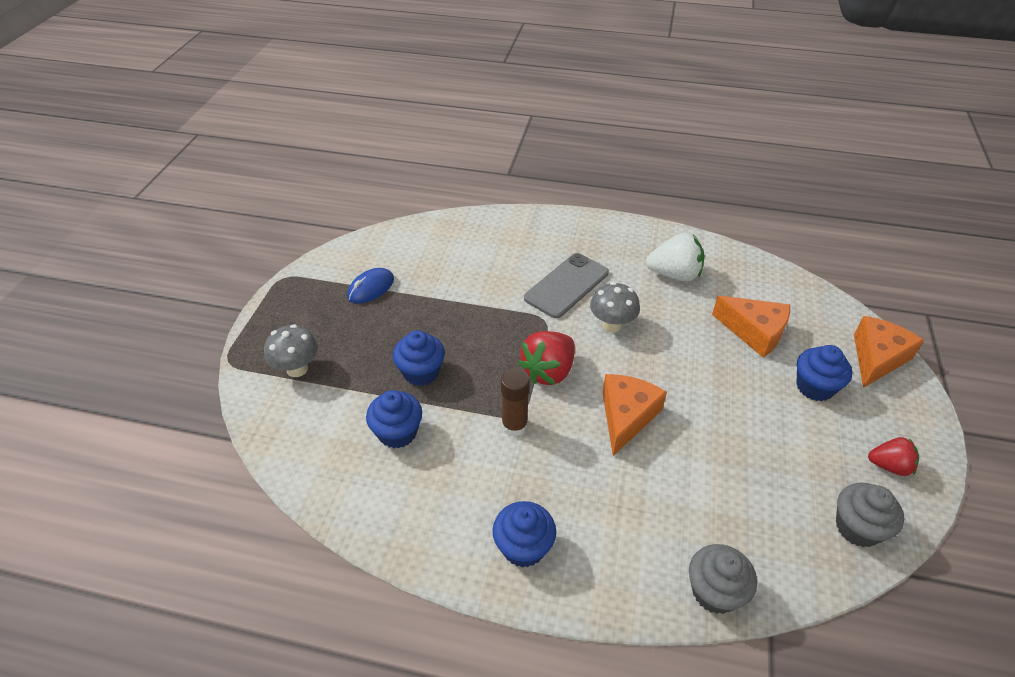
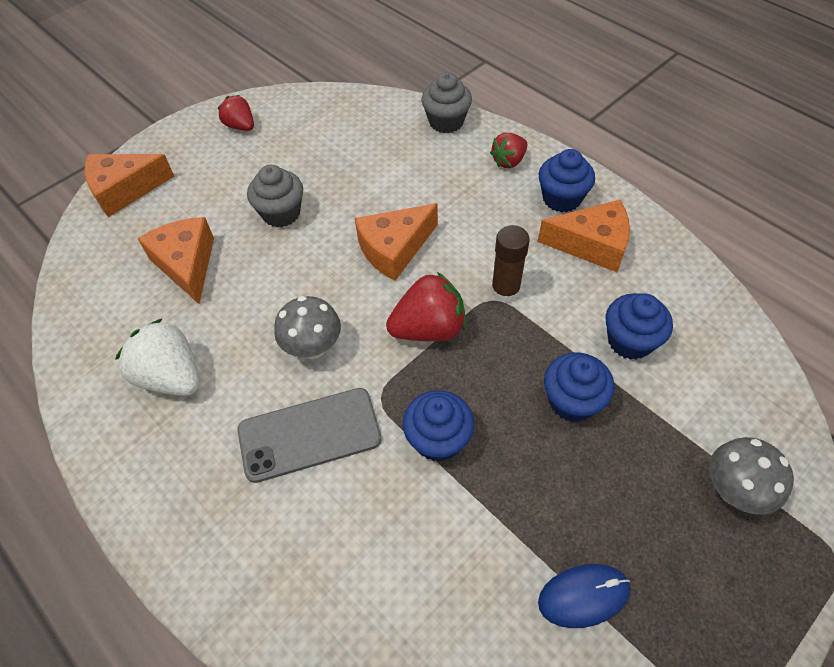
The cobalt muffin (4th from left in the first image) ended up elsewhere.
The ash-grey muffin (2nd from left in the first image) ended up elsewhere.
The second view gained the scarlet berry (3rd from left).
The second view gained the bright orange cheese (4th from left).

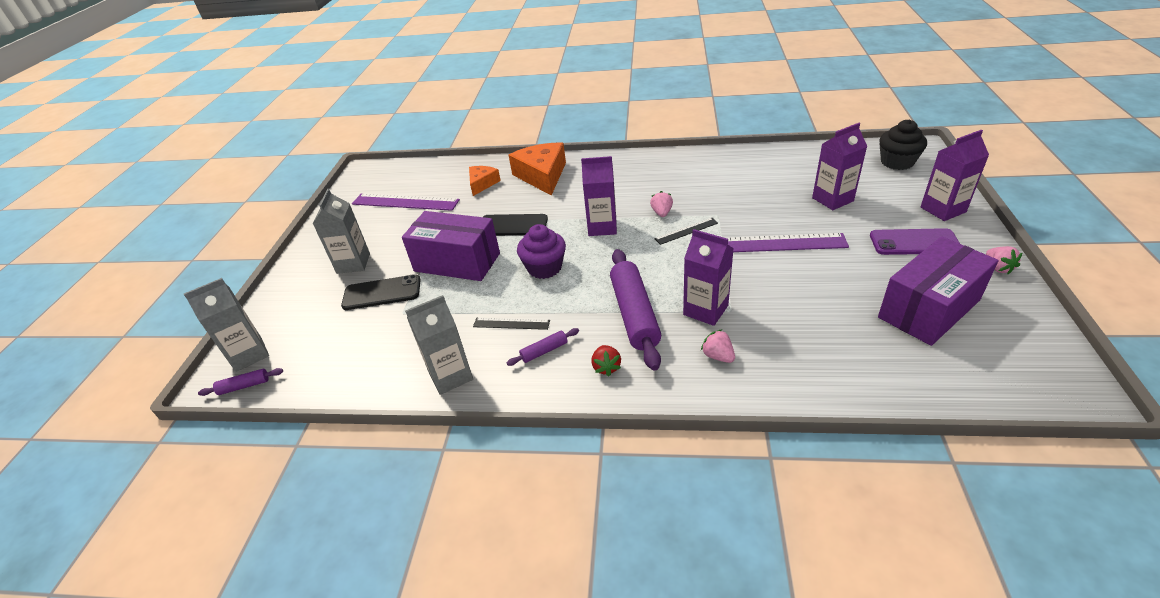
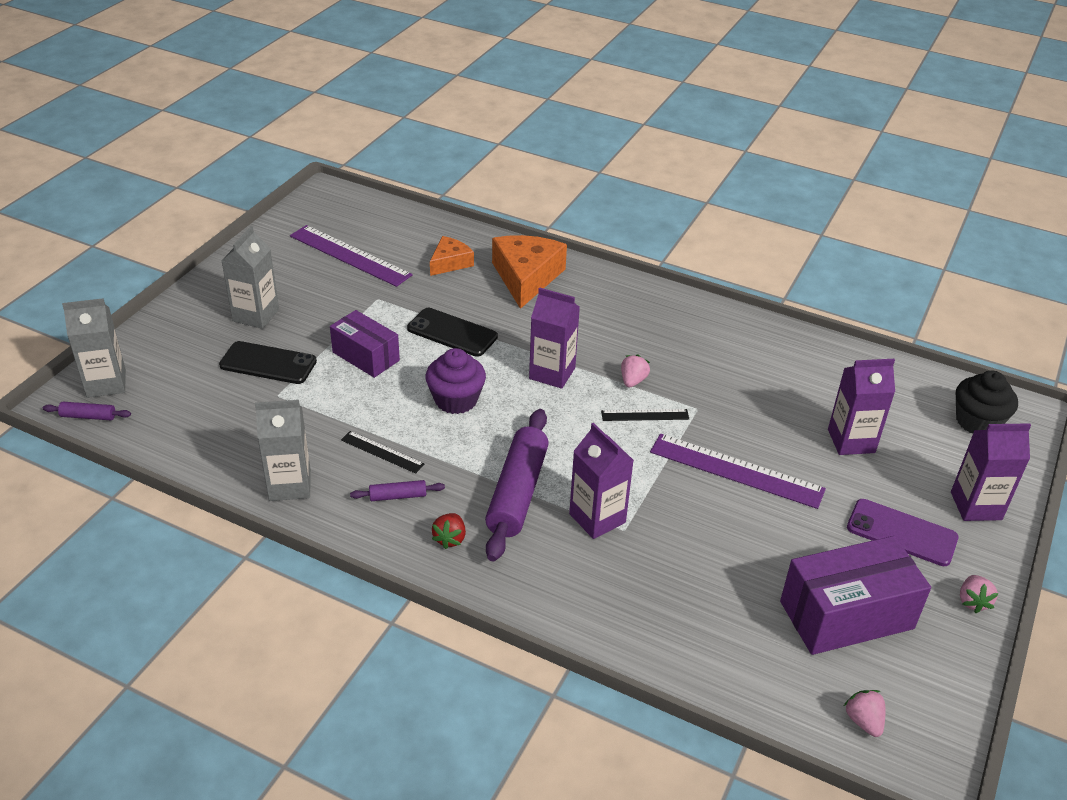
The size of the violet package (1st from left) changed by a factor of 0.64.
The rose-pink berry (2nd from left) ended up elsewhere.

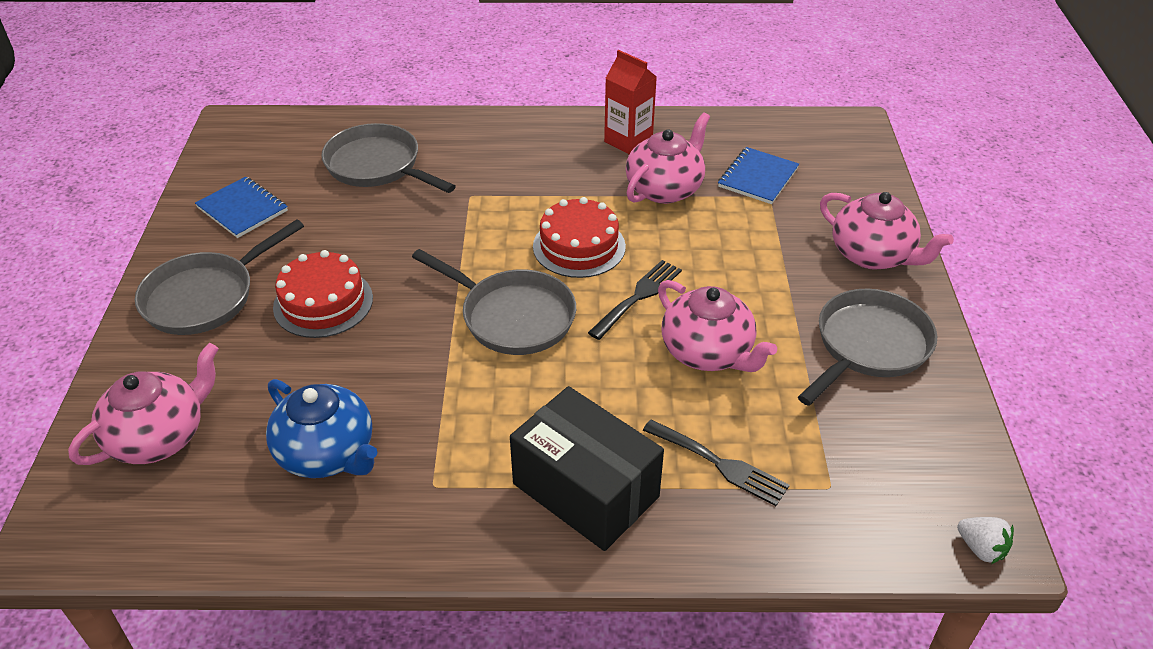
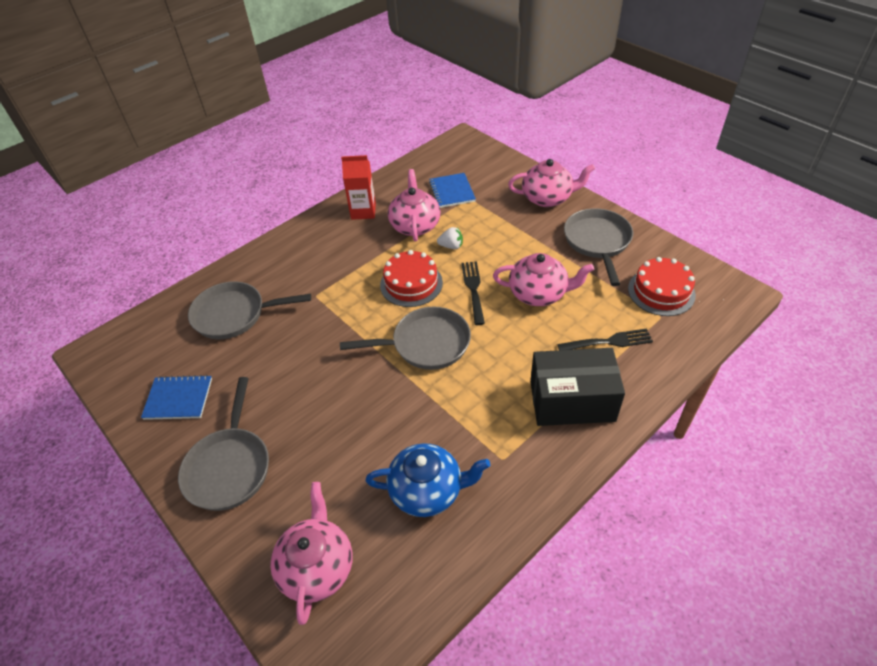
The scarlet gateau (1st from left in the first image) ended up elsewhere.
The white berry ended up elsewhere.

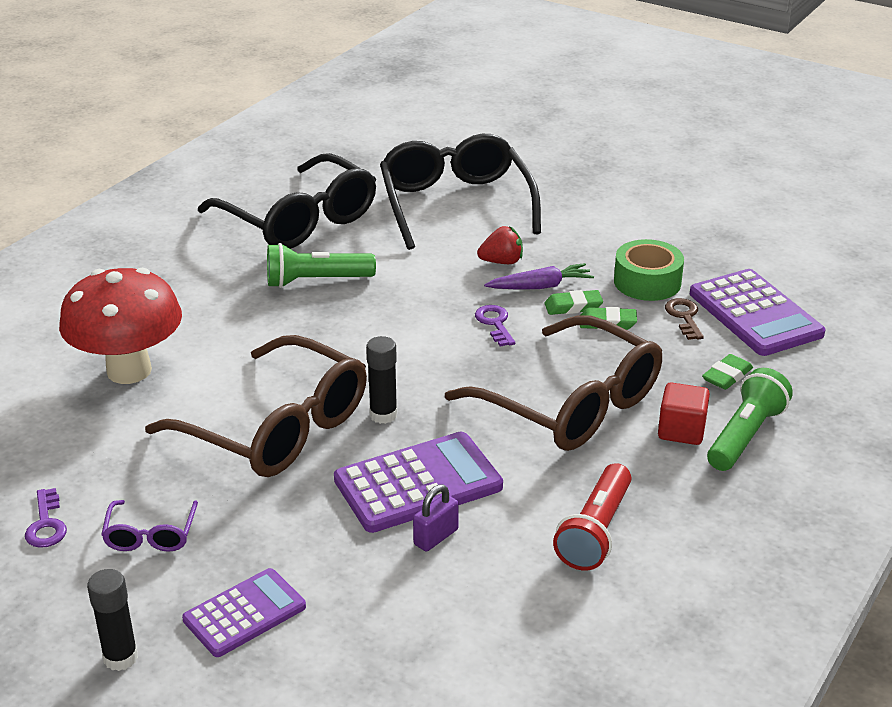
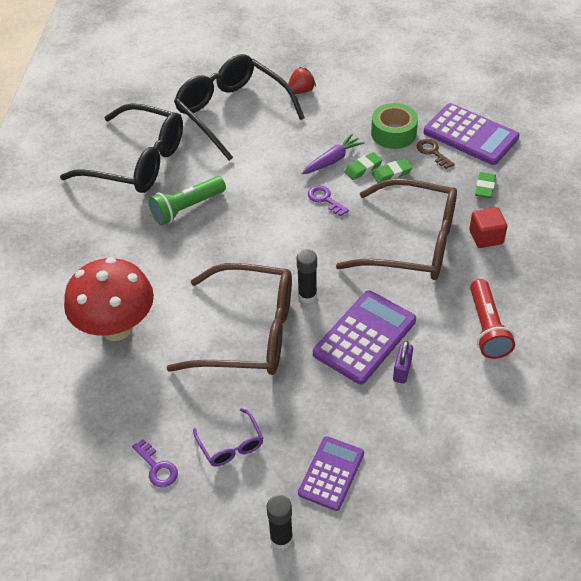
The scarlet berry ended up elsewhere.
The second view lost the leaf-green pocket torch (2nd from left).

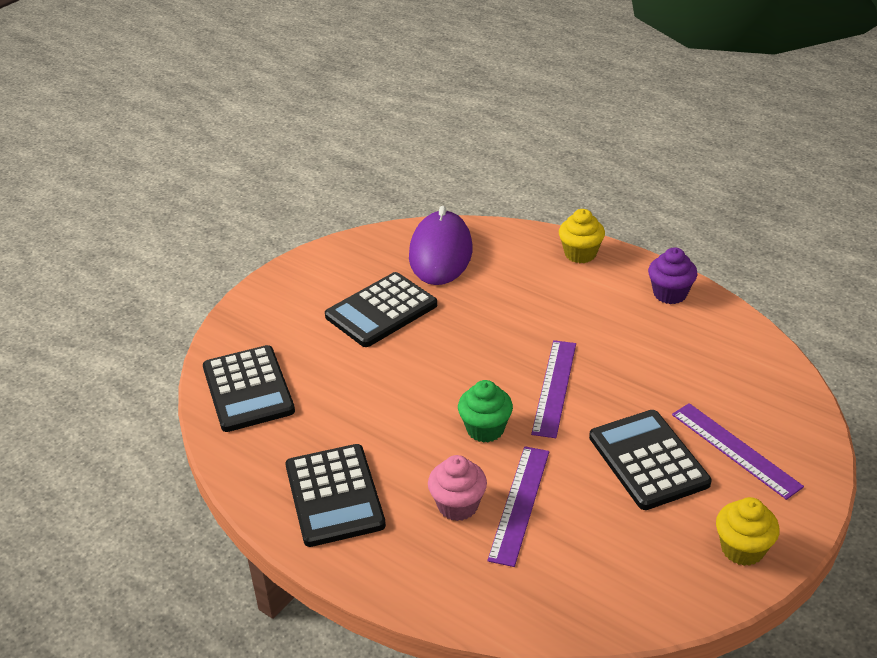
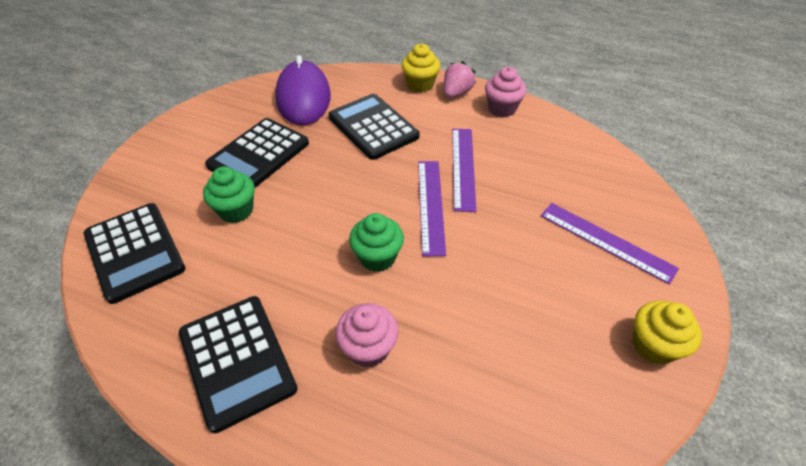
What was the violet muffin turned into the rose-pink muffin (2nd from left).
The ebony calculator (4th from left) ended up elsewhere.
The violet straightedge (1st from left in the first image) ended up elsewhere.
The second view gained the rose-pink berry.
The second view gained the leaf-green muffin (1st from left).

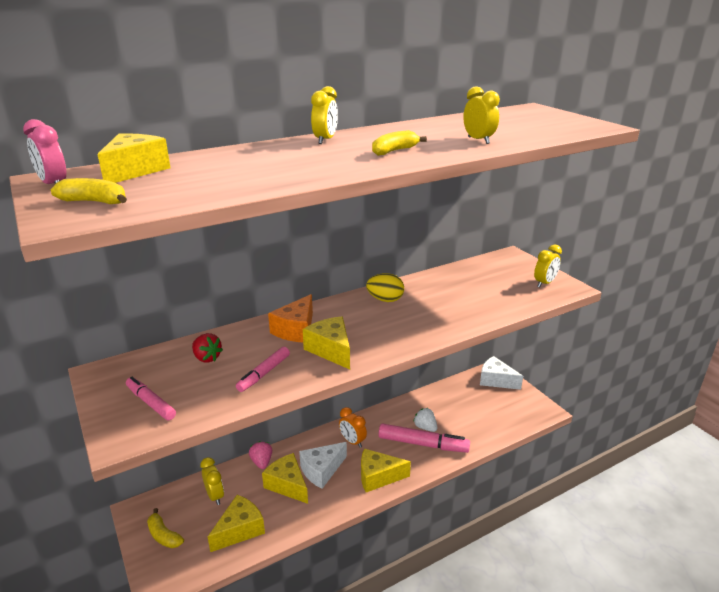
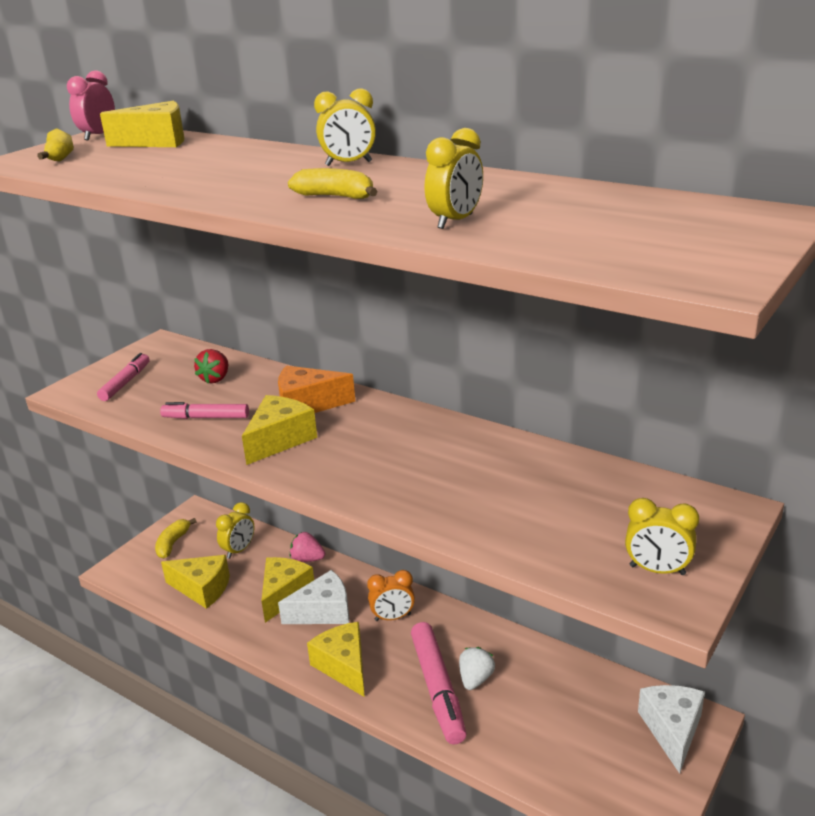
The second view lost the golden toy egg.
The bright orange alarm clock ended up facing another way, 120 degrees counterclockwise from before.
The rose-pink berry ended up facing another way, 120 degrees counterclockwise from before.
The white cheese (1st from left) ended up facing another way, 135 degrees clockwise from before.

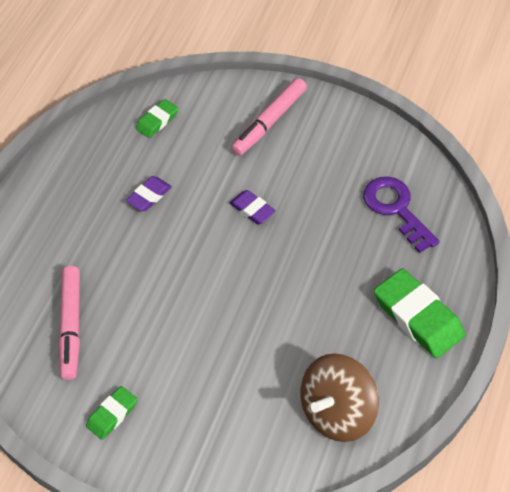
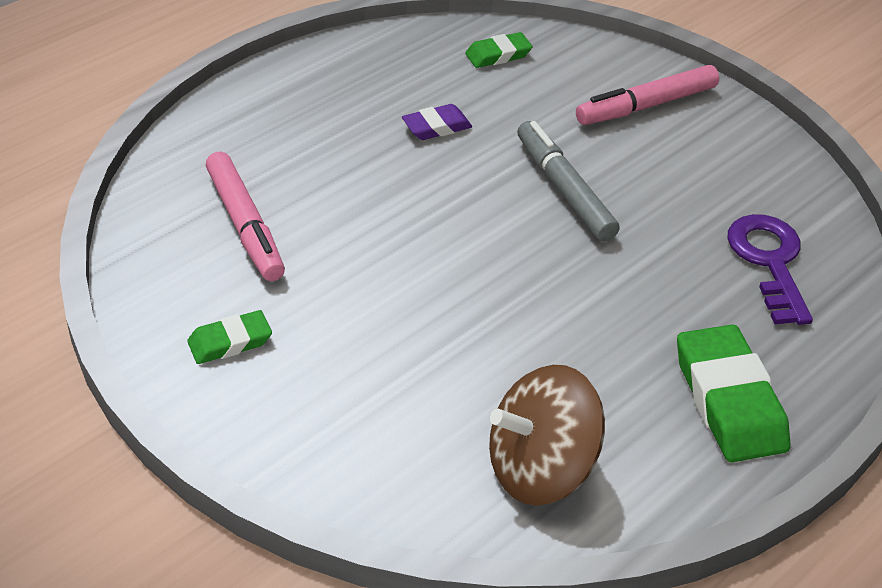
Where the violet eraser (2nd from left) stood, the ash-grey felt pen came to stand.
The rose-pink felt pen (1st from left) ended up facing another way, 45 degrees counterclockwise from before.

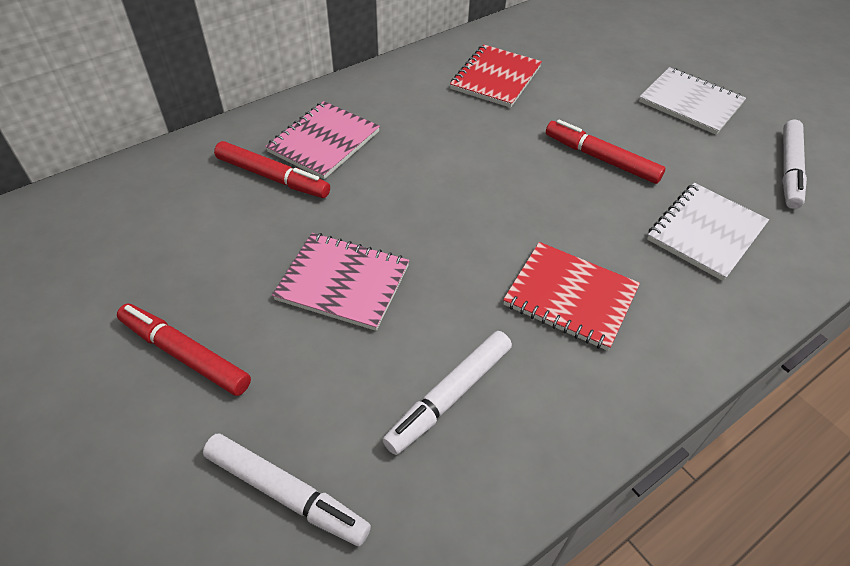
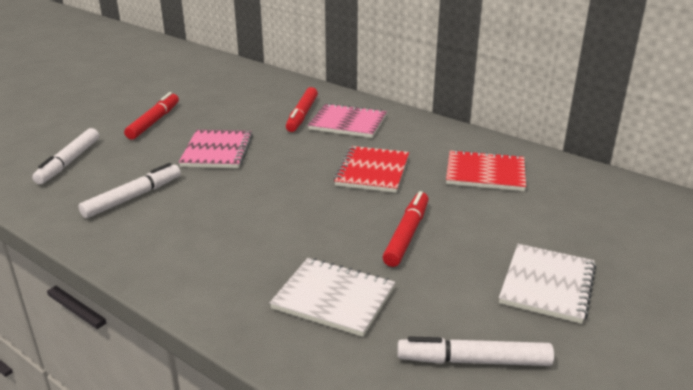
The scarlet notebook (2nd from left in the first image) ended up elsewhere.
The white felt pen (2nd from left) ended up facing another way, 105 degrees clockwise from before.

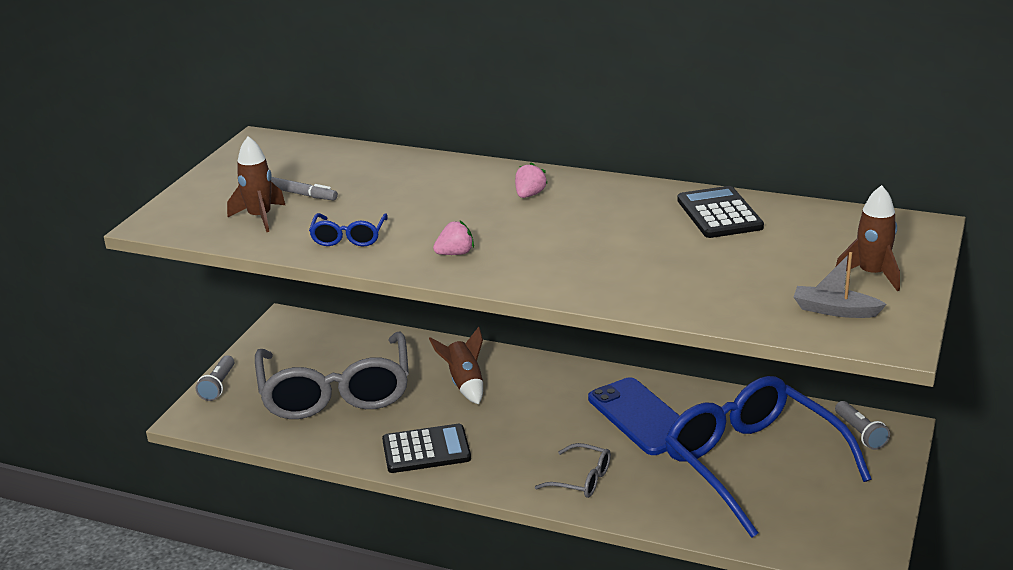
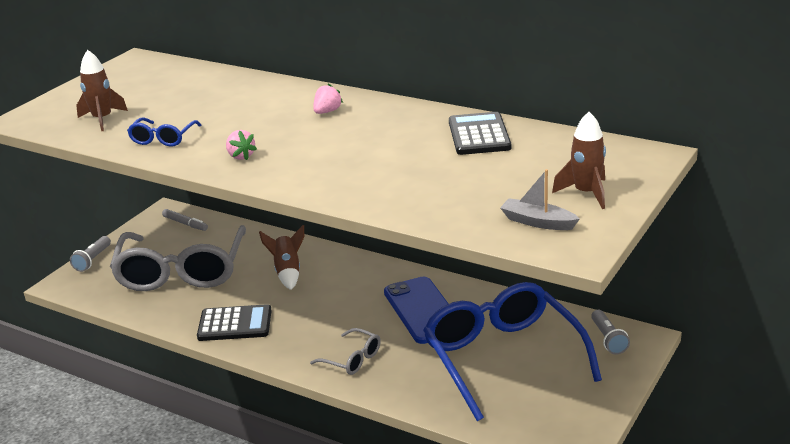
The ash-grey felt pen ended up elsewhere.
The rose-pink berry (1st from left) ended up facing another way, 75 degrees clockwise from before.

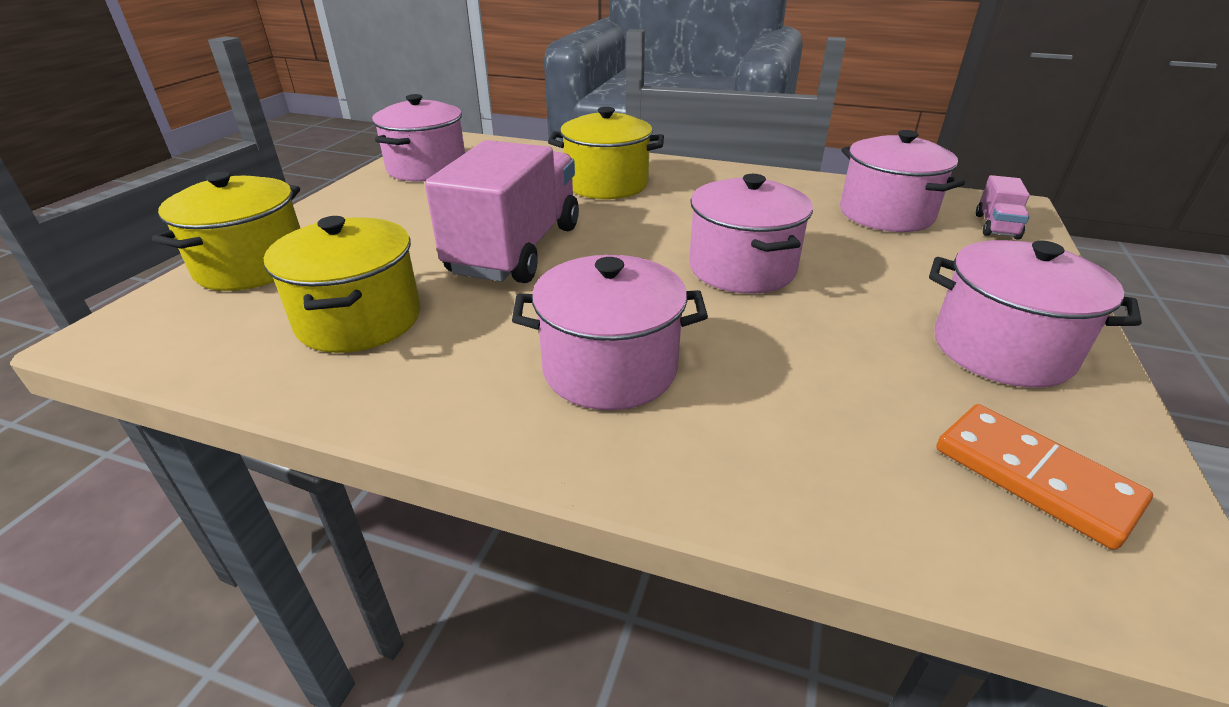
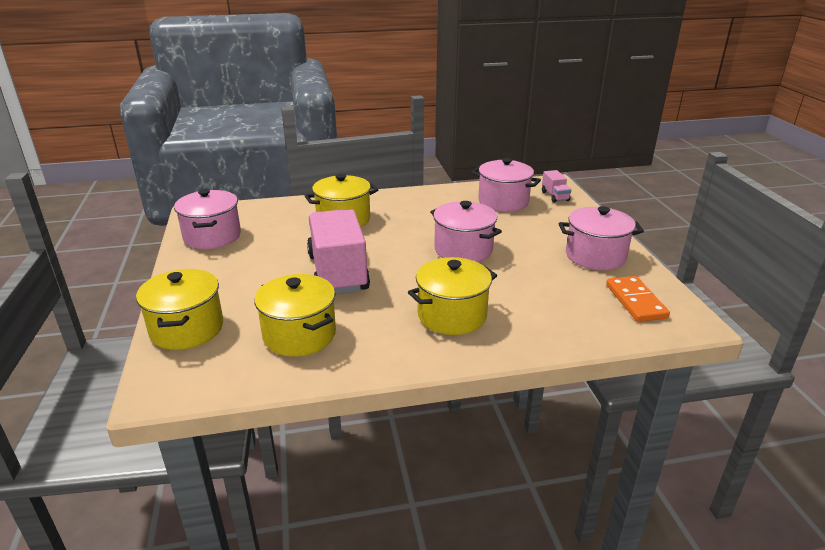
What was the rose-pink pot (2nd from left) turned into the golden pot (4th from left).
The bright orange domino piece ended up facing another way, 60 degrees clockwise from before.

